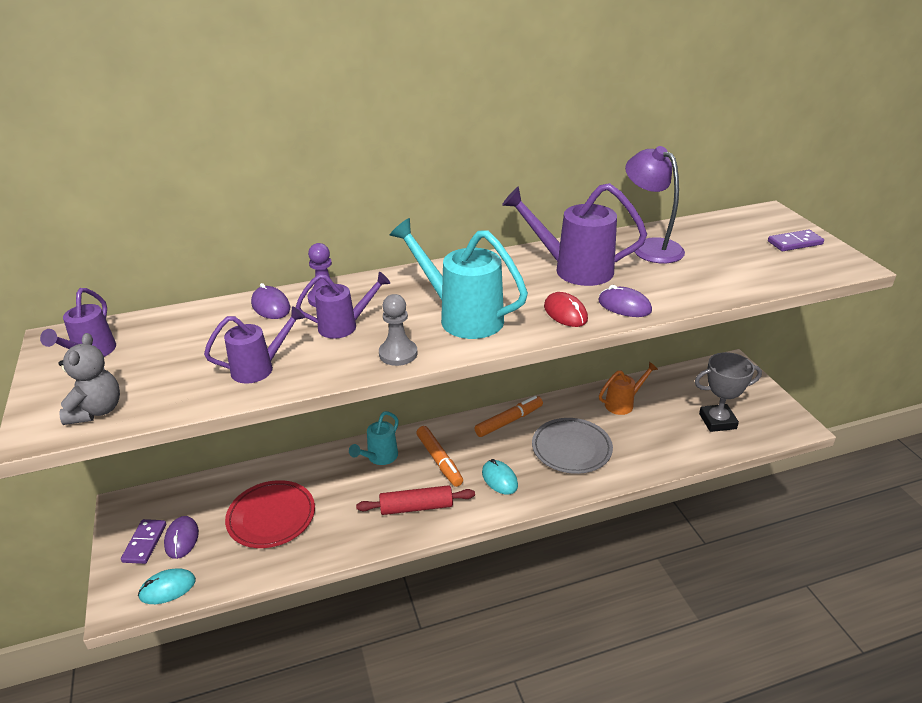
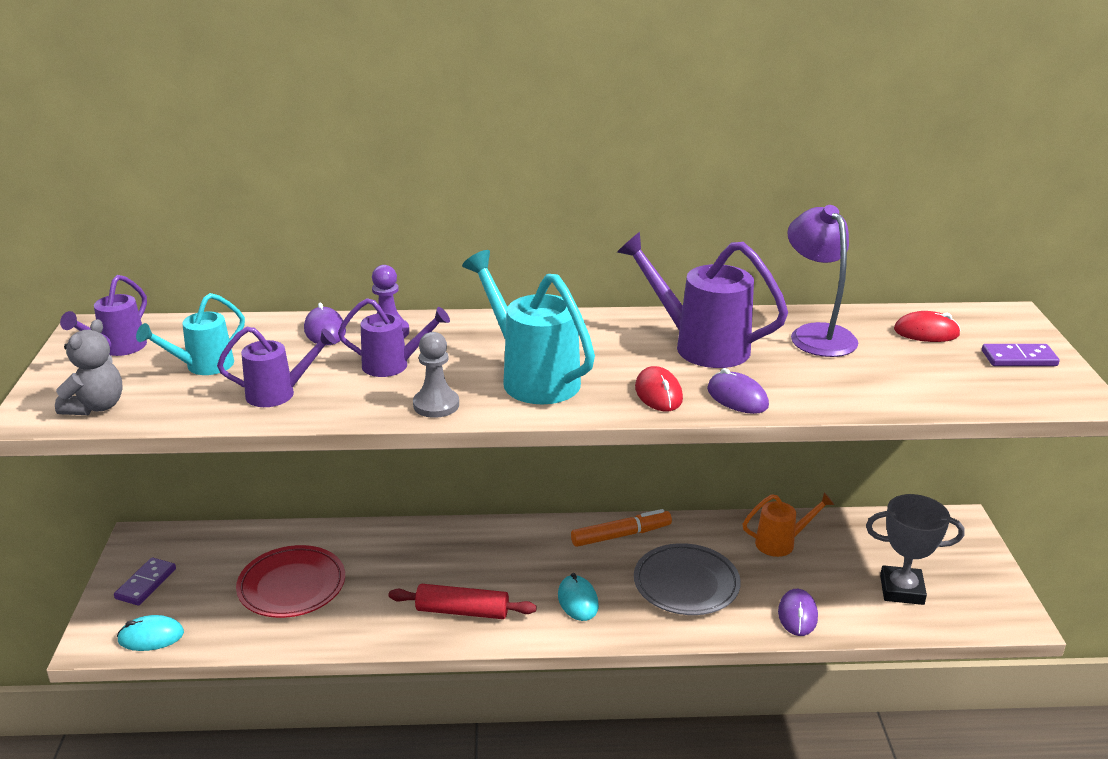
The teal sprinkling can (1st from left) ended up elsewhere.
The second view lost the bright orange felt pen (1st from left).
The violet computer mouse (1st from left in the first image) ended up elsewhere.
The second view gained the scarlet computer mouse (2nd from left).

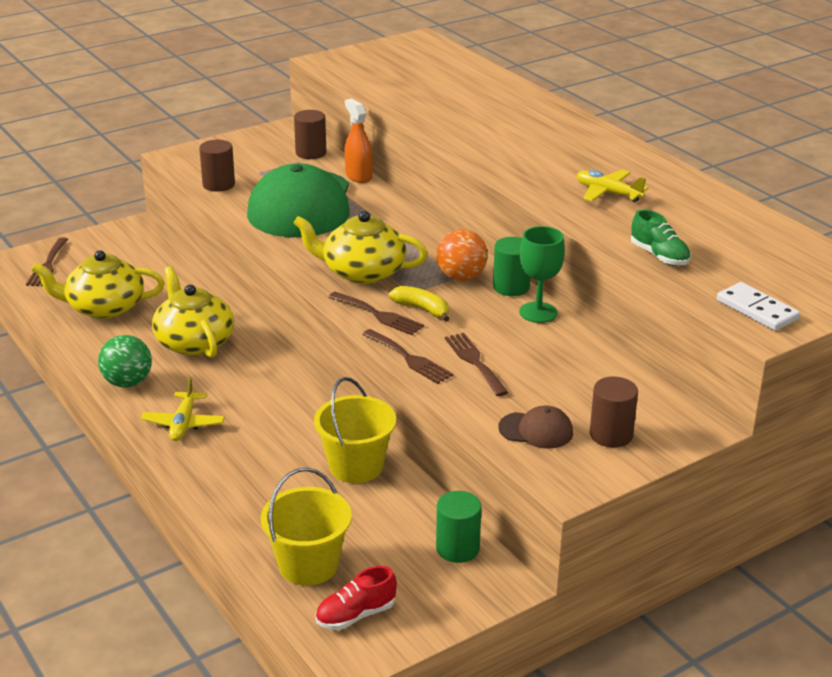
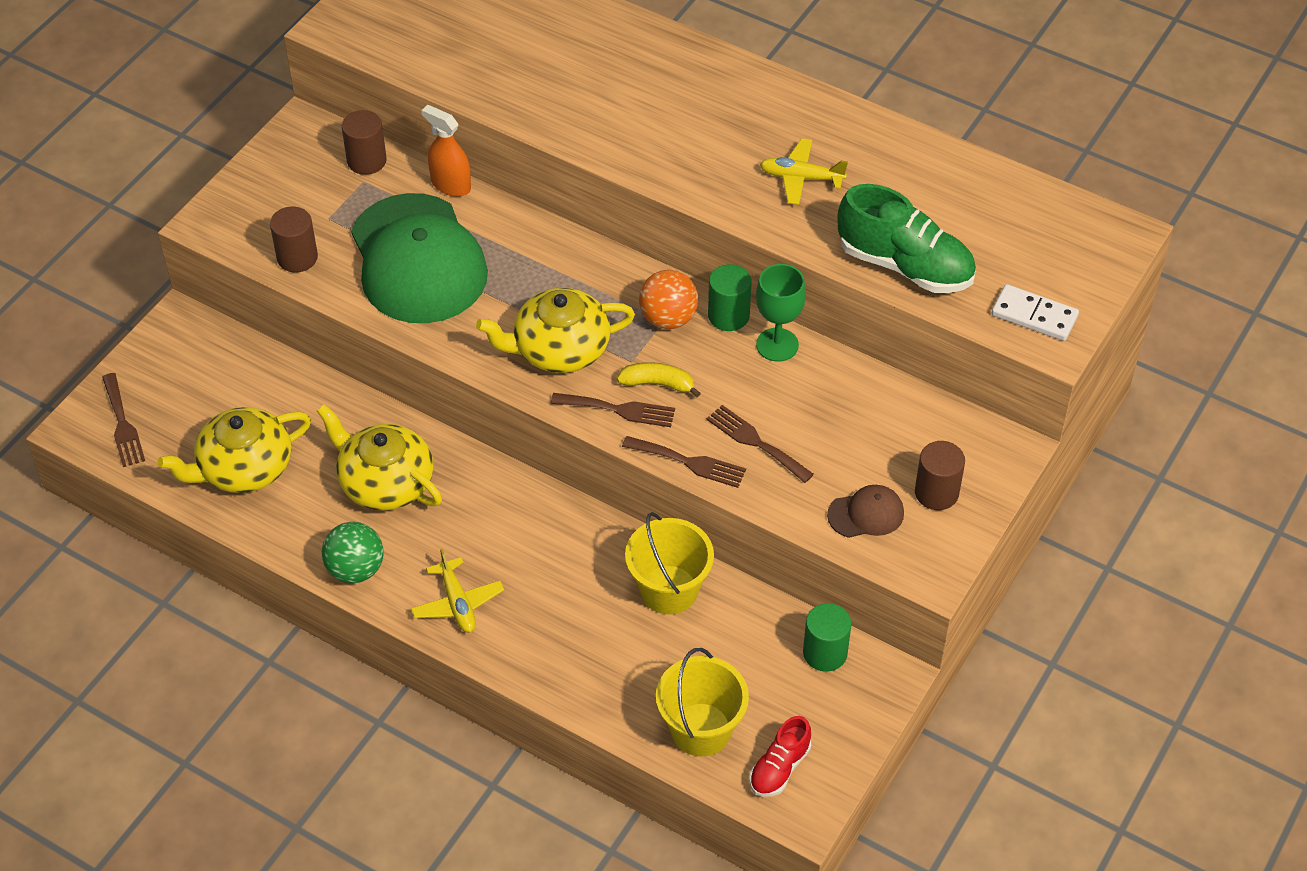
The size of the leaf-green shoe changed by a factor of 1.81.

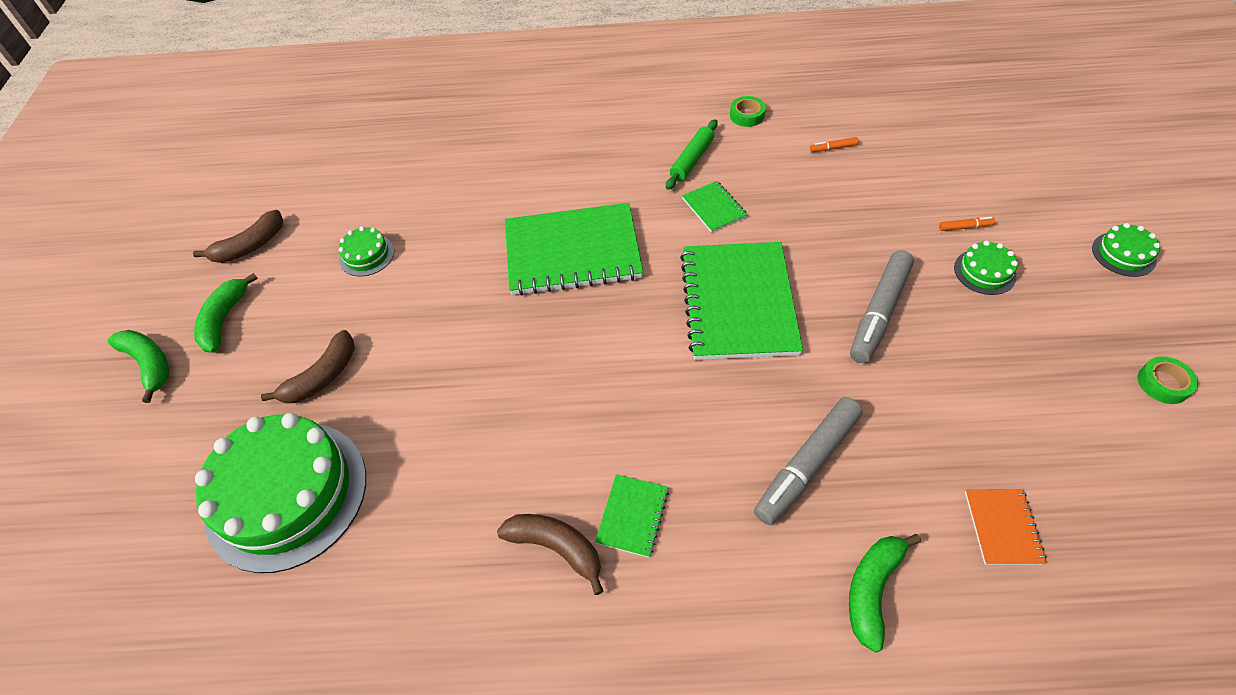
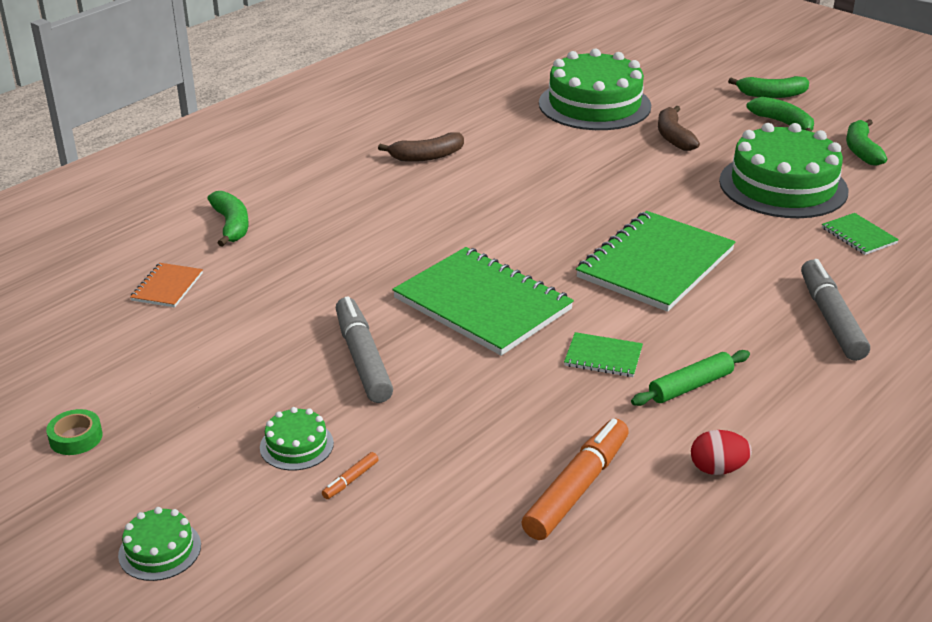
Where the leaf-green tape (1st from left) stood, the scarlet toy egg came to stand.
The leaf-green pastry roller ended up facing another way, 75 degrees clockwise from before.
The size of the bright orange felt pen (1st from left in the first image) changed by a factor of 2.41.
What was the brown banana (1st from left) turned into the leaf-green banana (4th from left).
The size of the leaf-green gateau (2nd from left in the first image) changed by a factor of 2.32.
The ash-grey felt pen (1st from left in the first image) ended up elsewhere.
The leaf-green notebook (2nd from left in the first image) ended up elsewhere.
The bright orange notebook ended up facing another way, 60 degrees clockwise from before.

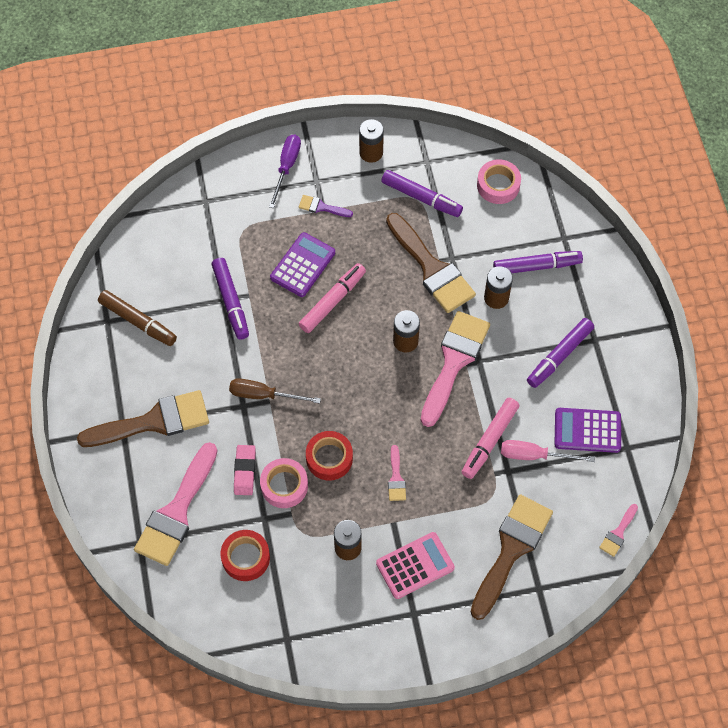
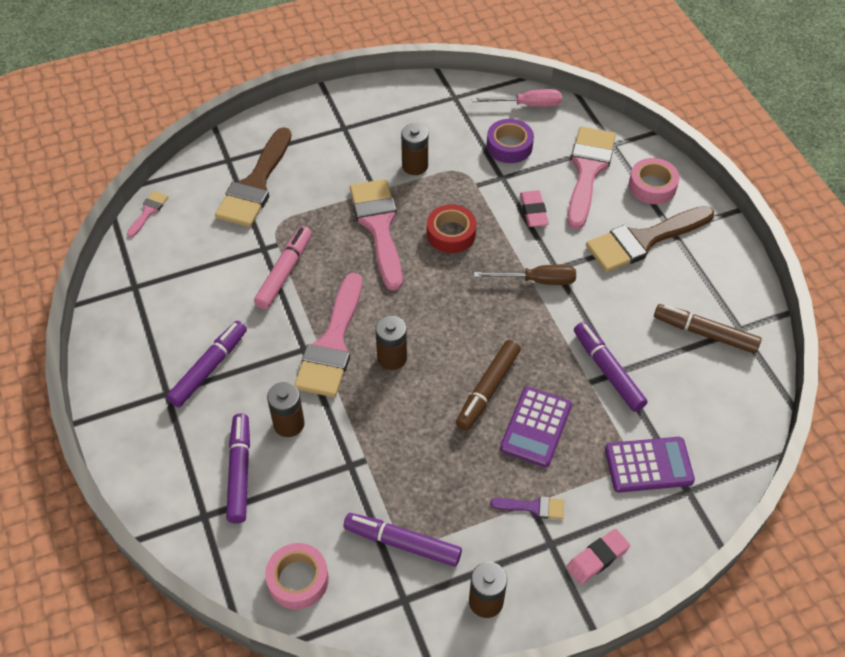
Where the violet screwdriver stood, the rose-pink eraser (2nd from left) came to stand.
The second view lost the brown paintbrush (2nd from left).
The violet felt pen (3rd from left in the first image) ended up facing another way, 105 degrees clockwise from before.
What was the rose-pink felt pen (1st from left) turned into the brown felt pen (1st from left).
The violet calculator (2nd from left) ended up elsewhere.
The rose-pink screwdriver ended up elsewhere.
The size of the rose-pink paintbrush (2nd from left in the first image) changed by a factor of 2.24.
The rose-pink tape (1st from left in the first image) ended up elsewhere.
What was the scarlet tape (1st from left) turned into the violet tape.
The second view lost the rose-pink calculator.

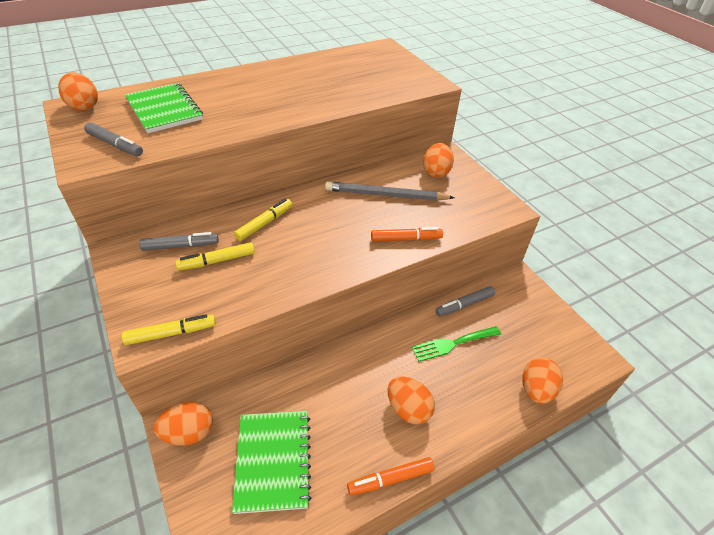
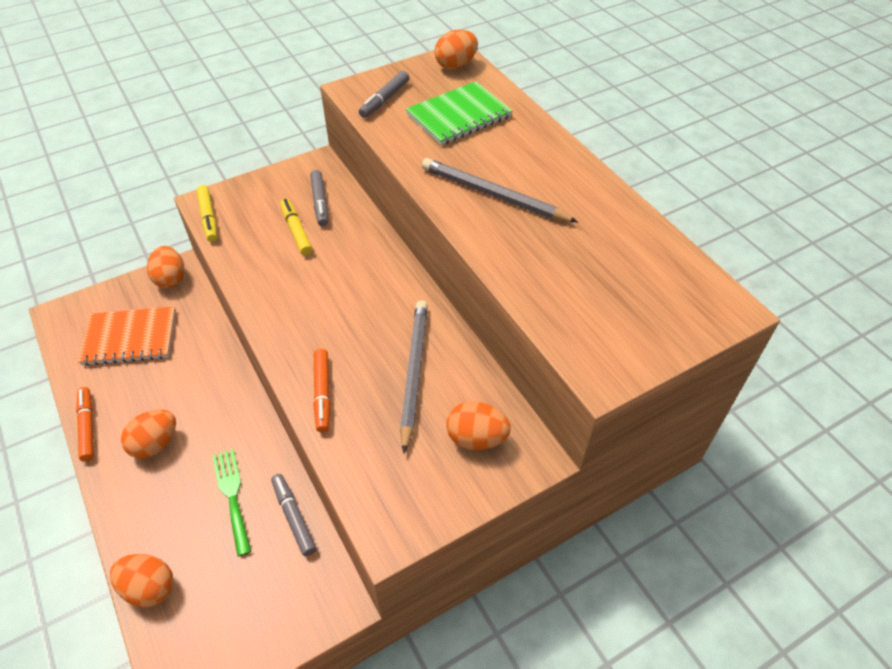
The second view lost the golden felt pen (3rd from left).
What was the leaf-green notebook (2nd from left) turned into the bright orange notebook.
The second view gained the ash-grey pencil (2nd from left).

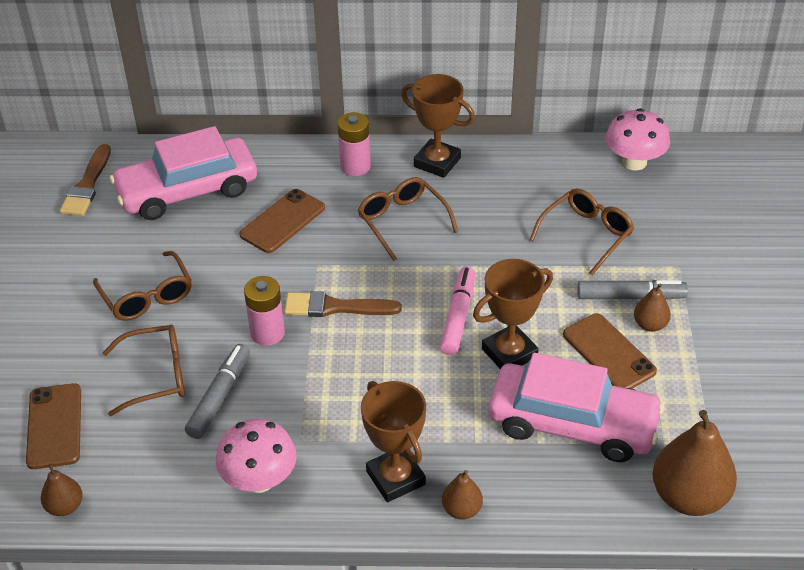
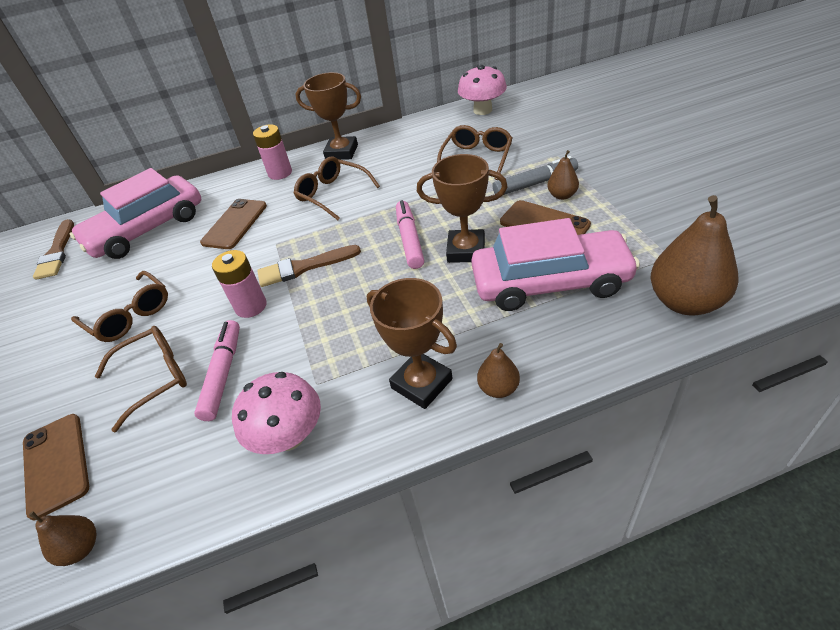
The brown award cup (3rd from left) ended up facing another way, 60 degrees clockwise from before.
What was the ash-grey felt pen (1st from left) turned into the rose-pink felt pen (1st from left).

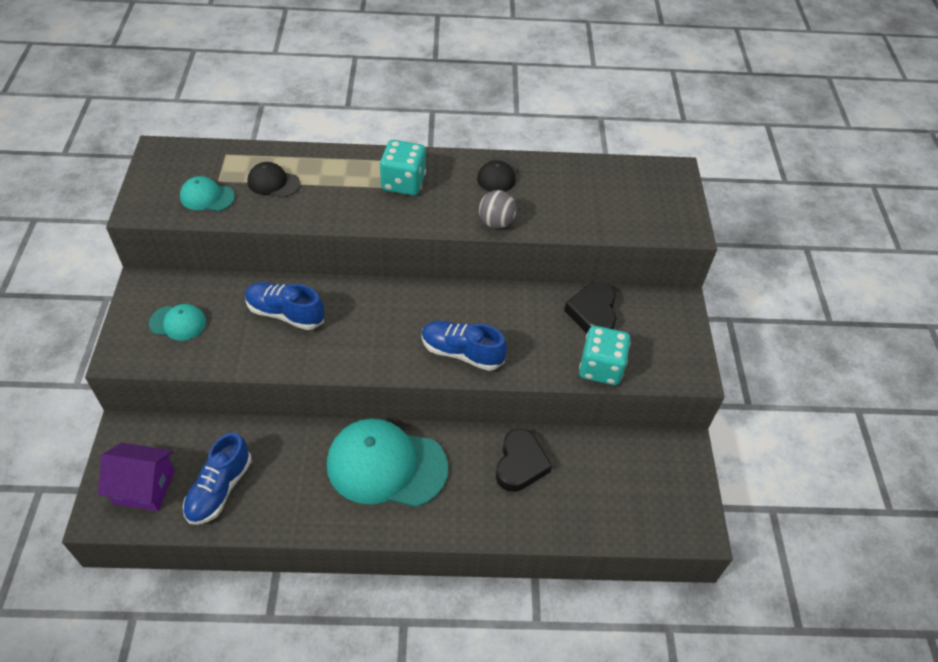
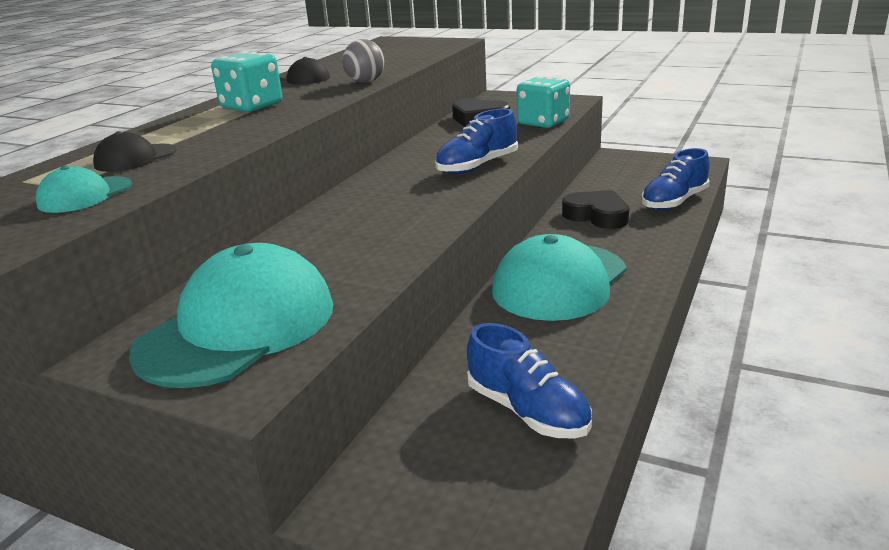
The cobalt shoe (2nd from left in the first image) ended up elsewhere.
The size of the teal baseball cap (1st from left in the first image) changed by a factor of 2.12.
The second view lost the violet cottage.

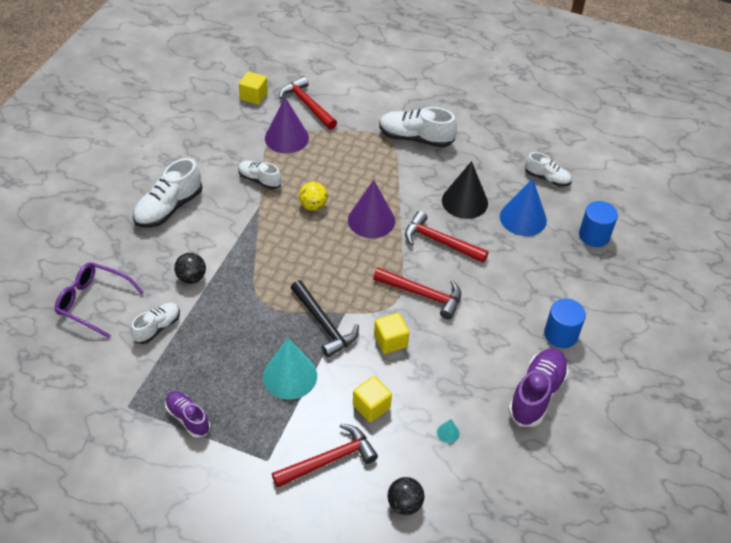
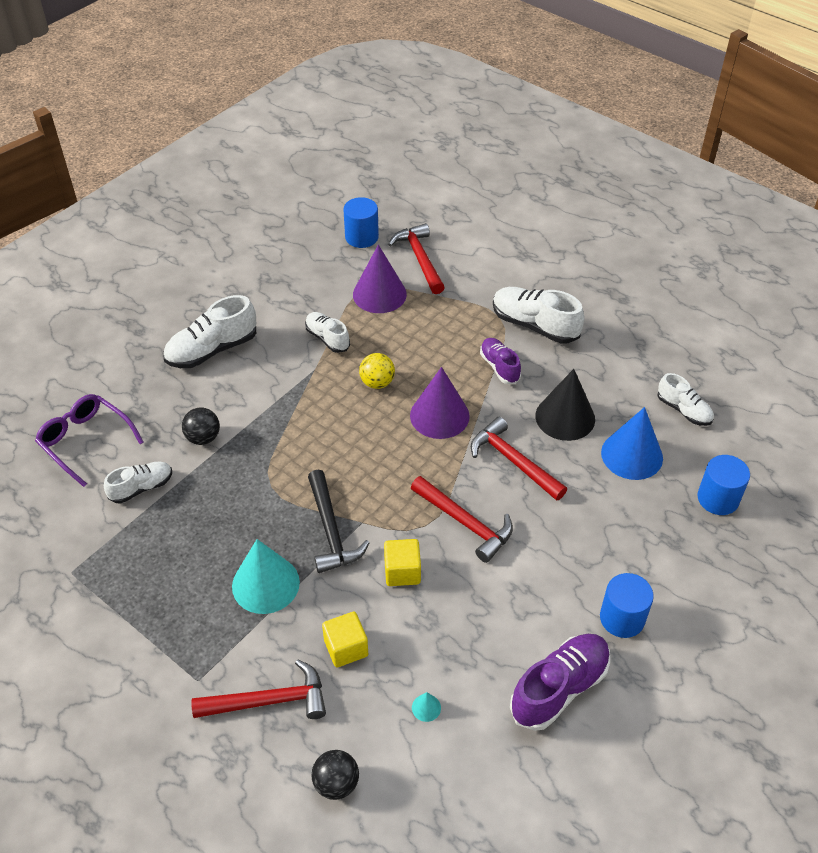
Where the golden cube (1st from left) stood, the cobalt solid cylinder (1st from left) came to stand.
The violet shoe (1st from left) ended up elsewhere.

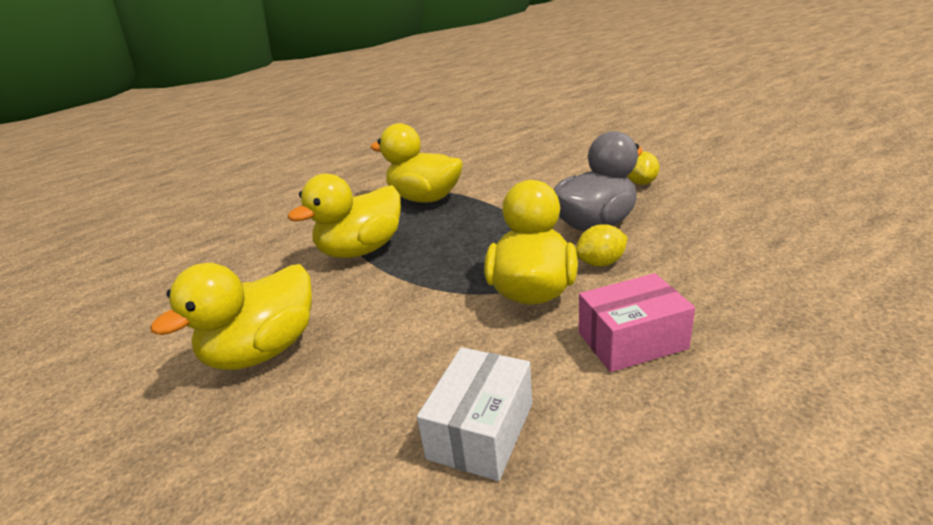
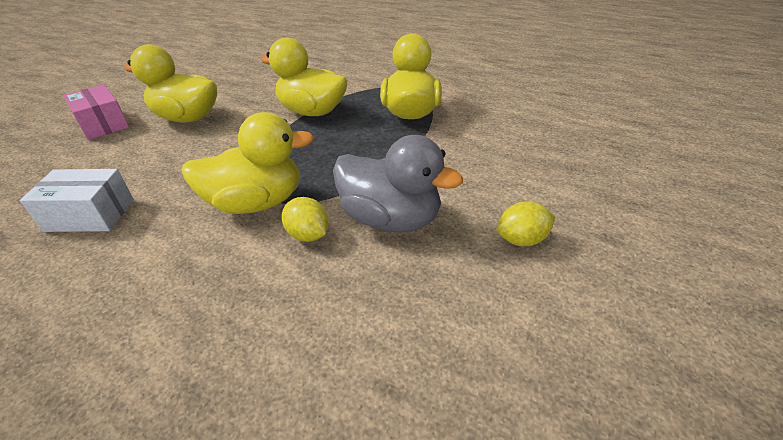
The rose-pink package ended up elsewhere.

